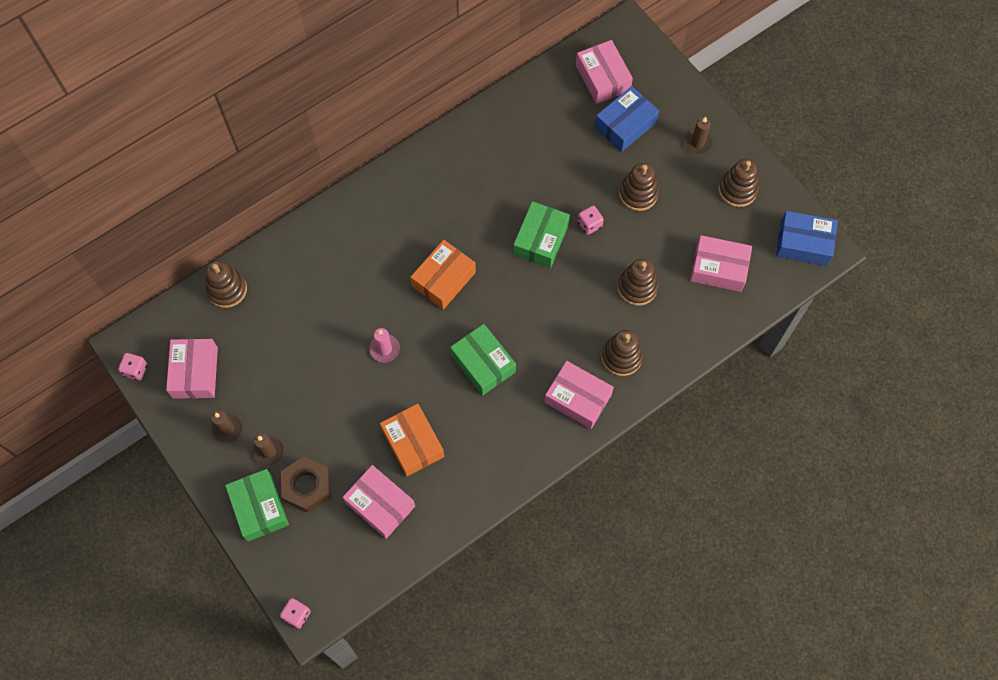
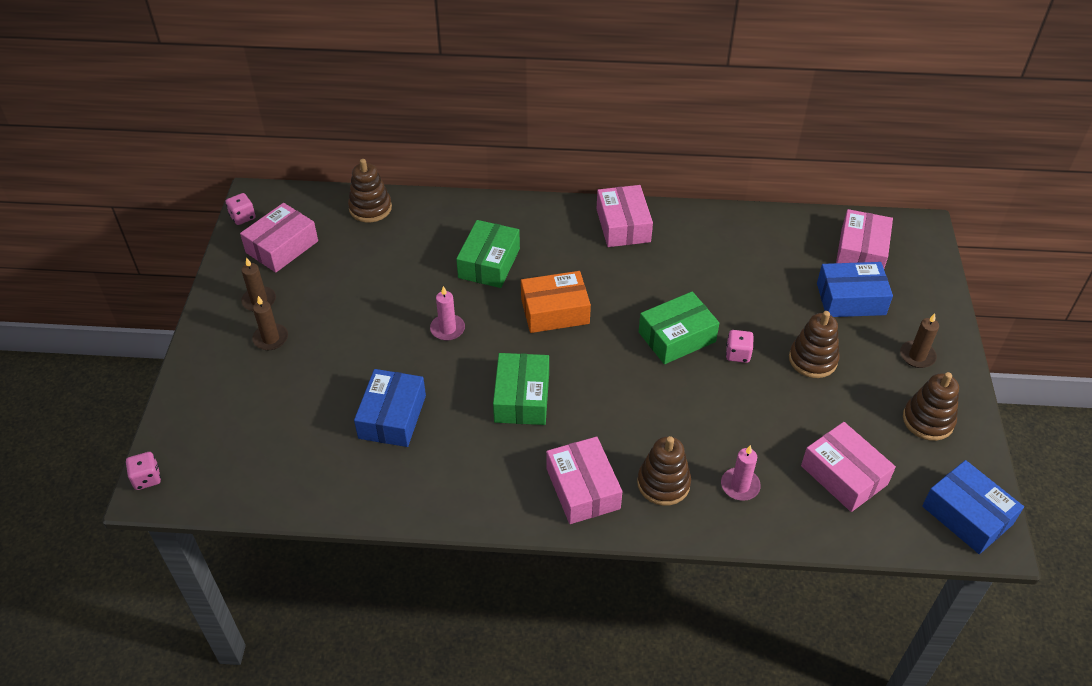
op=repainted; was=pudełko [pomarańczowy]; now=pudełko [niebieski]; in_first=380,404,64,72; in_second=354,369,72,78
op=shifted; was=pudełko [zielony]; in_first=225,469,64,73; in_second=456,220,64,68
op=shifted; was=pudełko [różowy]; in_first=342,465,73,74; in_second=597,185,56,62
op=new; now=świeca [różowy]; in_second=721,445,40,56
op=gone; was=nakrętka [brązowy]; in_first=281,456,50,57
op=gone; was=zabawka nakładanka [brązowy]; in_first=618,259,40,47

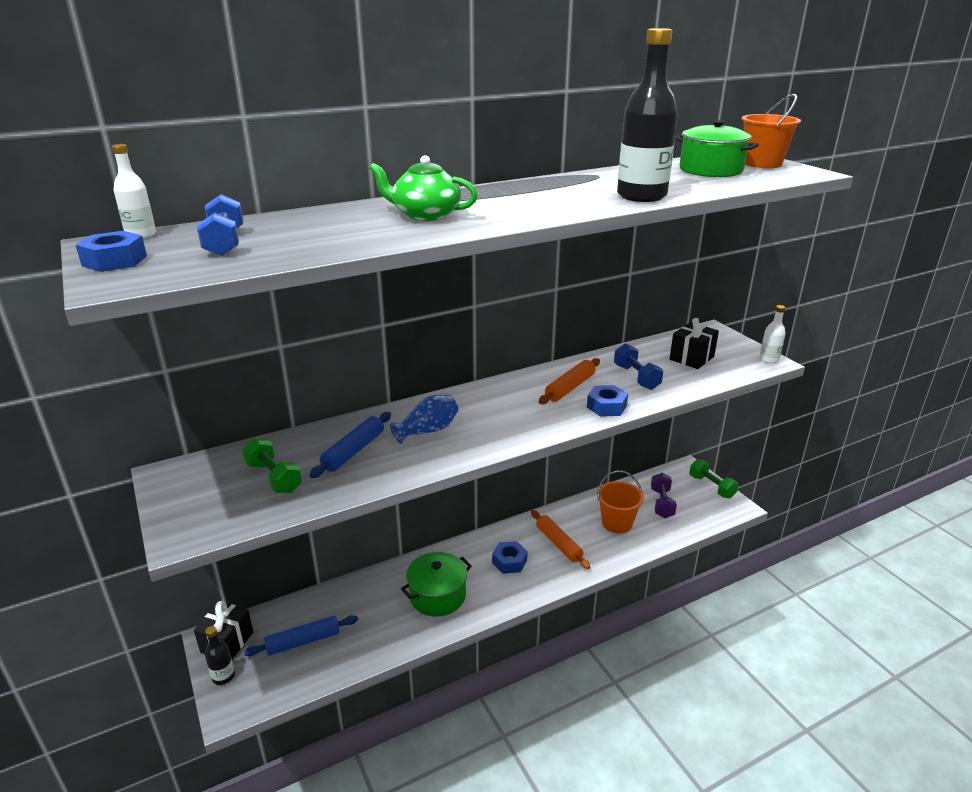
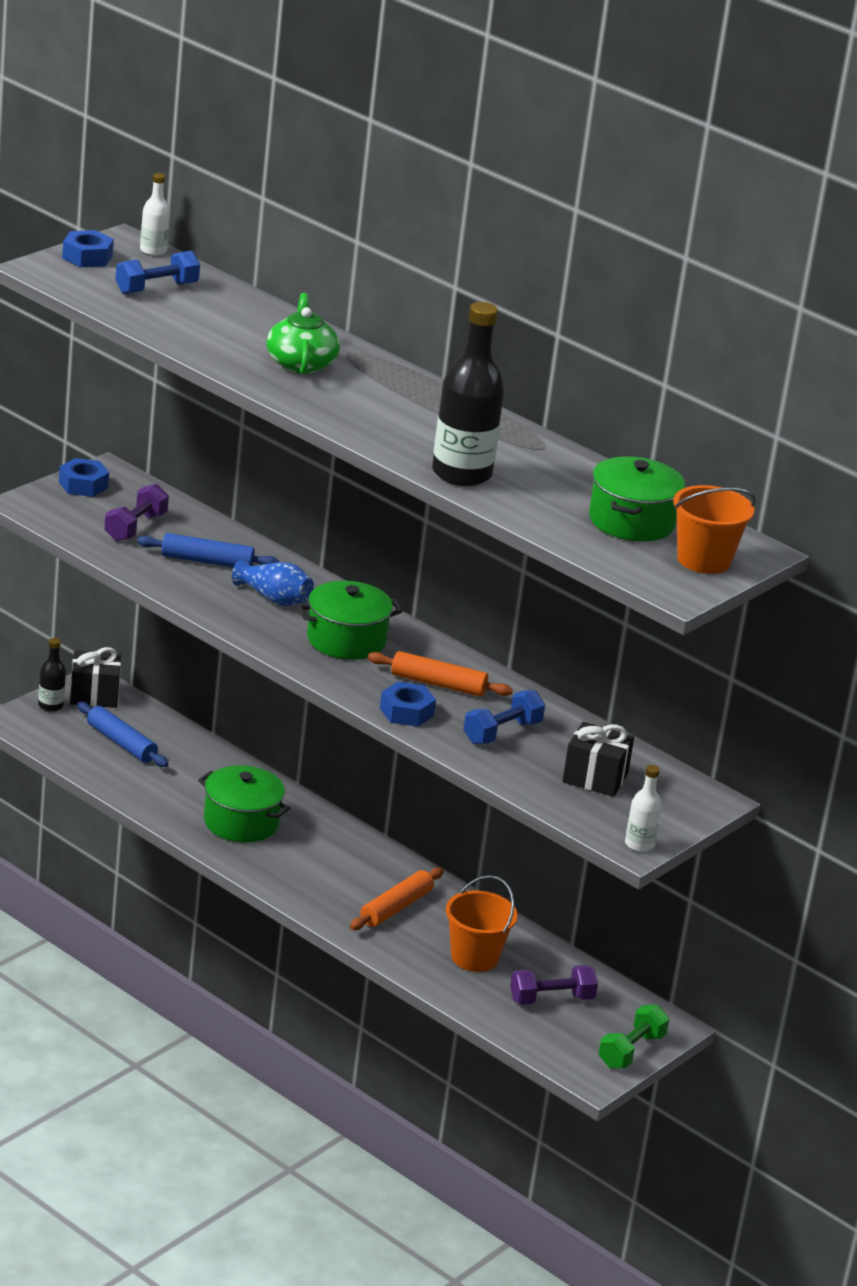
op=shifted; was=nakrętka [niebieski]; in_first=492,541,36,33; in_second=59,458,50,39
op=repainted; was=hantel [zielony]; now=hantel [fioletowy]; in_first=242,437,60,57; in_second=104,484,65,57
op=new; now=garnek [zielony]; in_second=297,581,106,79

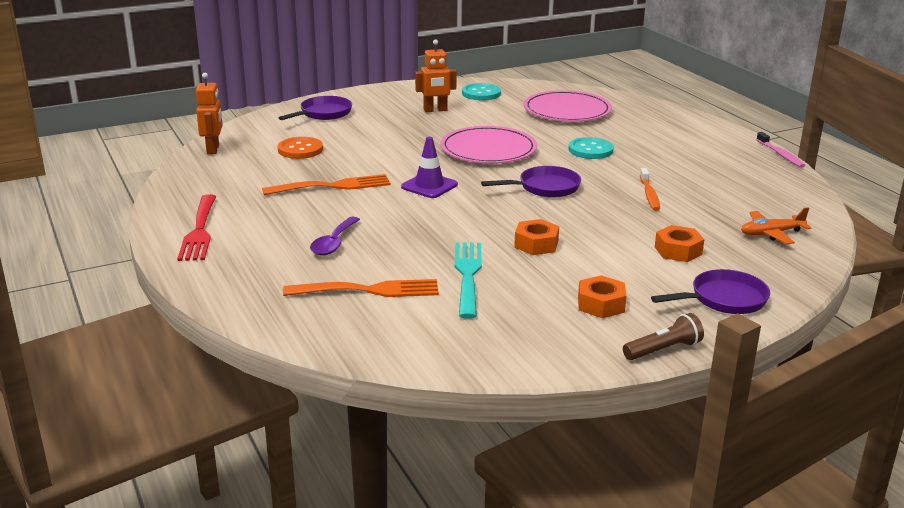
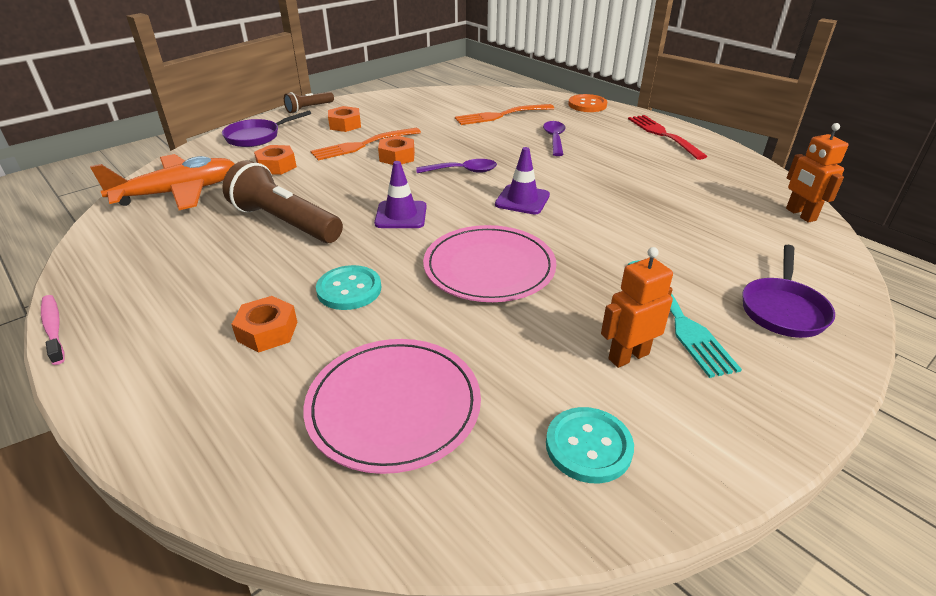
op=scaled; was=samolot [pomarańczowy]; in_first=741,207,70,37; in_second=90,154,144,56; ratio=1.82
op=swapped; was=szczoteczka do zębów [pomarańczowy]; now=latarka [brązowy]; in_first=640,168,20,43; in_second=222,160,121,83
op=new; now=nakrętka [pomarańczowy]; in_second=231,296,67,56
op=shifted; was=widelec [pomarańczowy]; in_first=262,174,129,21; in_second=311,128,110,32
op=swapped; was=patelnia [fioletowy]; now=pachołek [fioletowy]; in_first=481,166,100,32; in_second=374,161,52,67
op=new; now=łyżka [fioletowy]; in_second=416,159,81,14
op=shifted; was=guzik [pomarańczowy]; in_first=278,137,45,22; in_second=568,94,39,18
op=shifted; was=widelec [turkusowy]; in_first=455,242,27,77; in_second=627,260,115,118

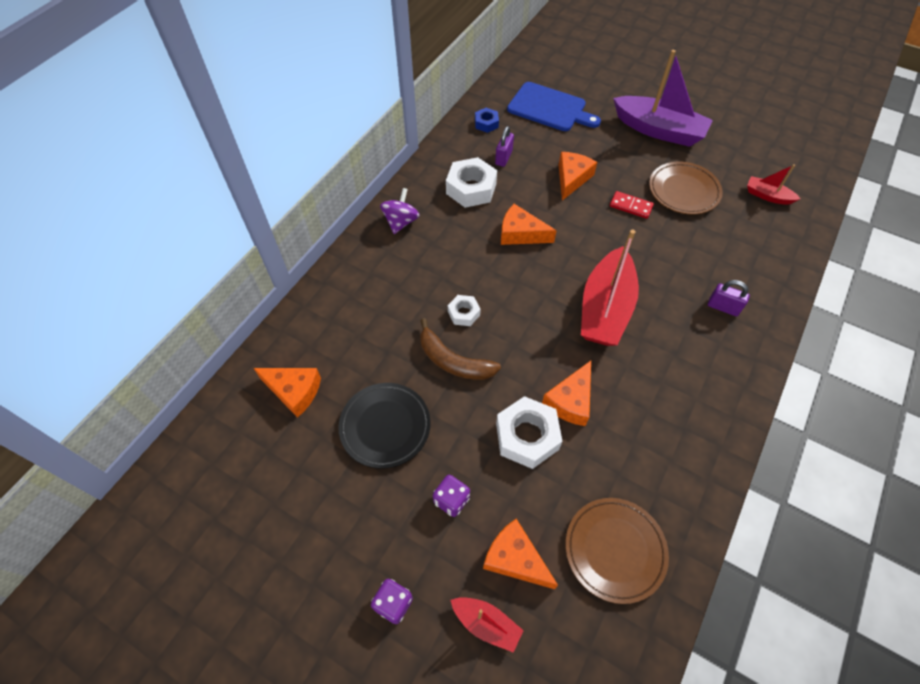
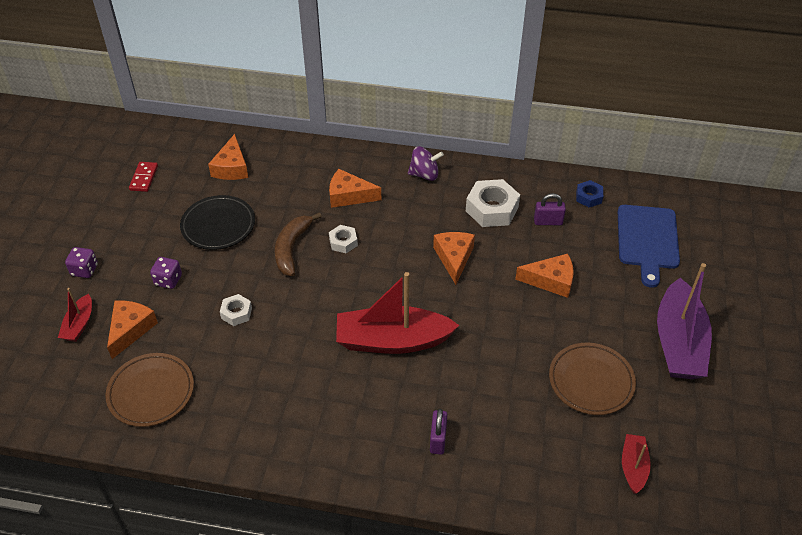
op=shifted; was=kostka domina [czerwony]; in_first=610,191,44,28; in_second=129,162,29,30
op=scaled; was=nakrętka [biały]; in_first=496,396,66,73; in_second=220,294,32,32; ratio=0.55
op=shifted; was=ser [pomarańczowy]; in_first=542,361,49,65; in_second=329,169,52,39

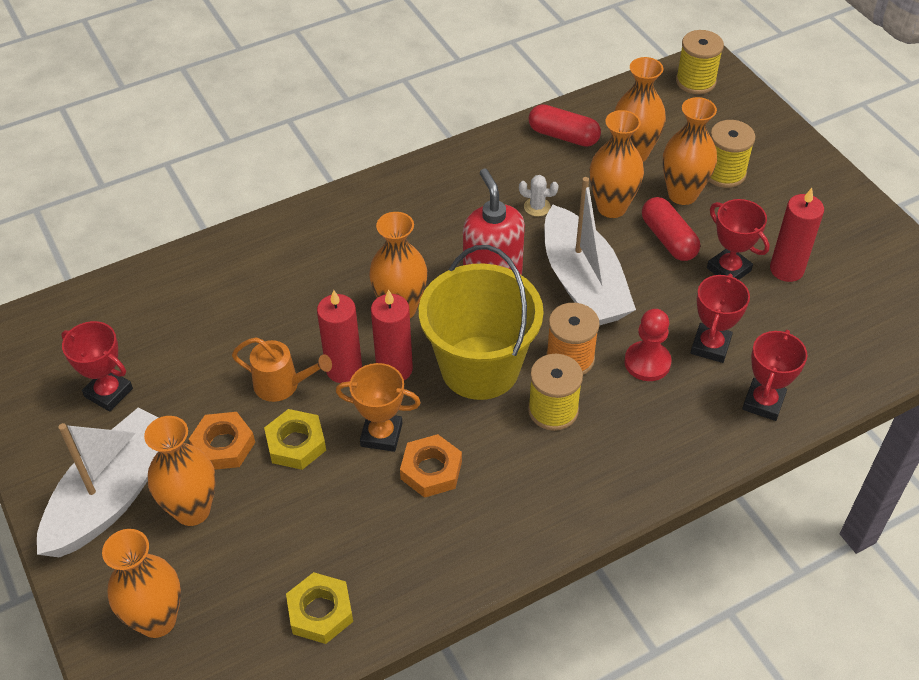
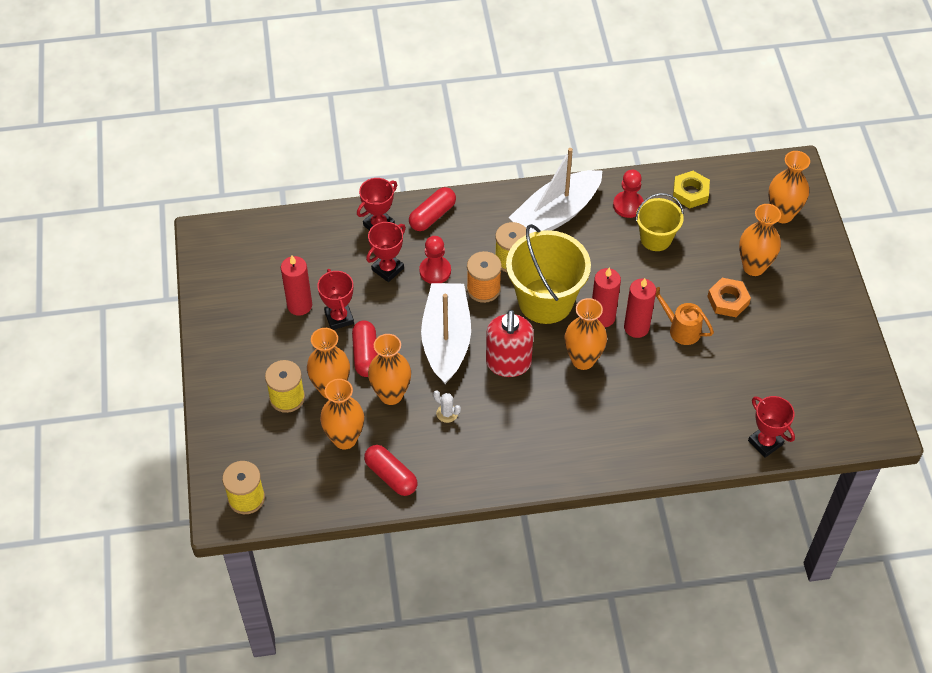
op=new; now=kapsułka [czerwony]; in_second=409,187,47,44
op=shifted; was=łódka [biały]; in_first=37,407,121,150; in_second=508,148,94,86
op=new; now=pionek [czerwony]; in_second=613,170,31,48
op=new; now=wiadro [żółty]; in_second=635,193,49,58
op=shifted; was=puchar [czerwony]; in_first=61,321,72,91; in_second=748,396,47,62
op=gone; was=nakrętka [żółty]; in_first=264,409,62,61
op=gone; was=puchar [pomarańczowy]; in_first=336,363,85,89
op=gone; was=nakrętka [pomarańczowy]; in_first=400,434,62,64

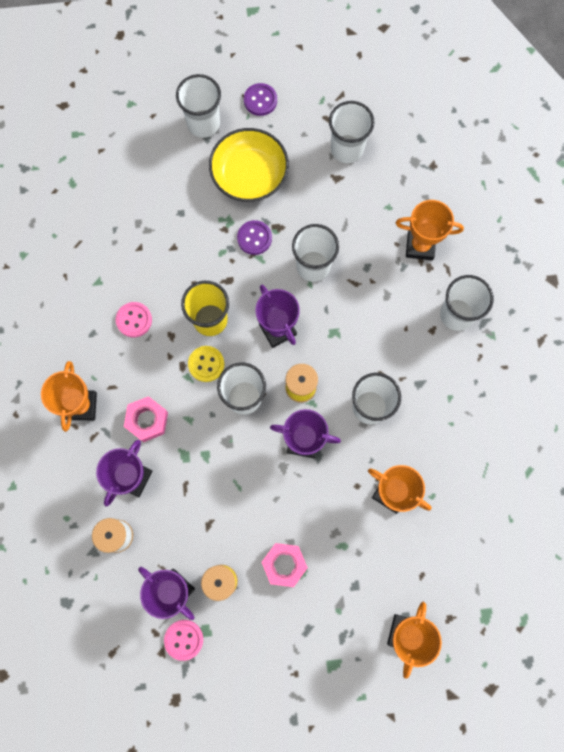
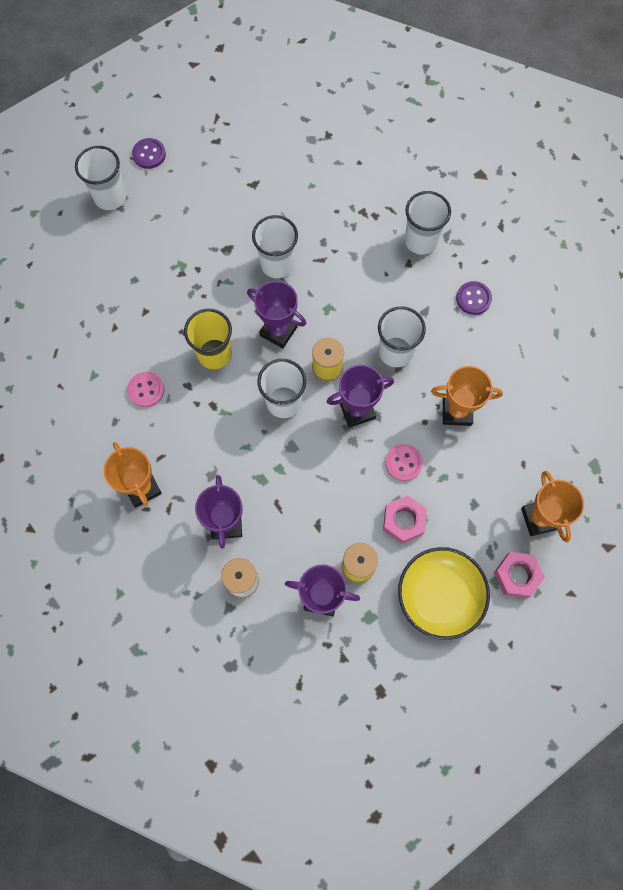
op=shifted; was=guzik [różowy]; in_first=164,620,39,41; in_second=385,444,38,37
op=shifted; was=miska [żółty]; in_first=209,128,80,74; in_second=398,547,92,93
op=shifted; was=guzik [fioletowy]; in_first=237,220,35,35; in_second=456,281,36,34
op=shifted; was=nakrętka [różowy]; in_first=124,396,44,46; in_second=494,552,51,46
op=gone; was=guzik [żółty]; in_first=188,346,36,36
op=gone; was=szklanka [biały]; in_first=329,101,45,62
op=gone; was=puchar [pomarańczowy]; in_first=395,200,69,60

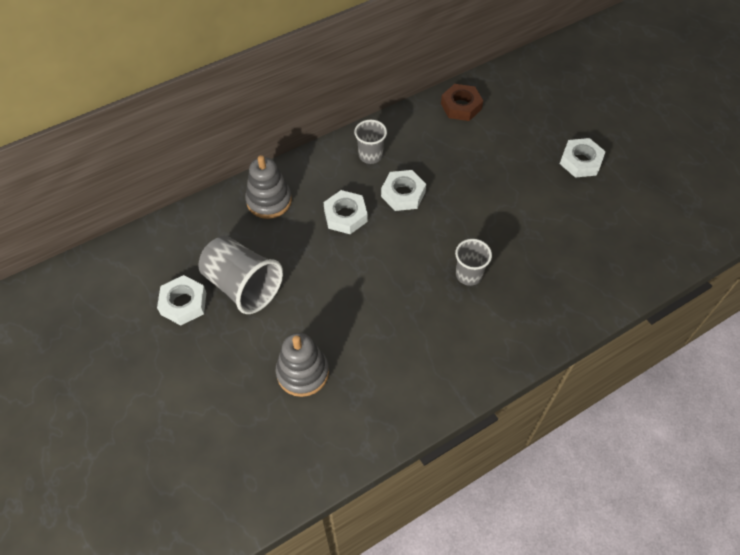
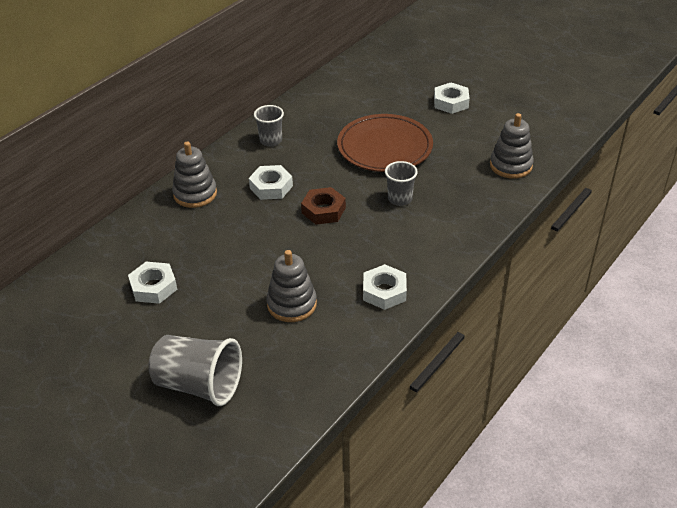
op=shifted; was=szklanka [szary]; in_first=198,236,85,78; in_second=148,335,94,71
op=shifted; was=nakrętka [brązowy]; in_first=441,84,42,37; in_second=301,187,45,38
op=new; now=talerz [brązowy]; in_second=337,114,96,58
op=shifted; was=nakrętka [biały]; in_first=381,170,45,41; in_second=363,264,44,46
op=new; now=zabawka nakładanka [szary]; in_second=490,113,44,66

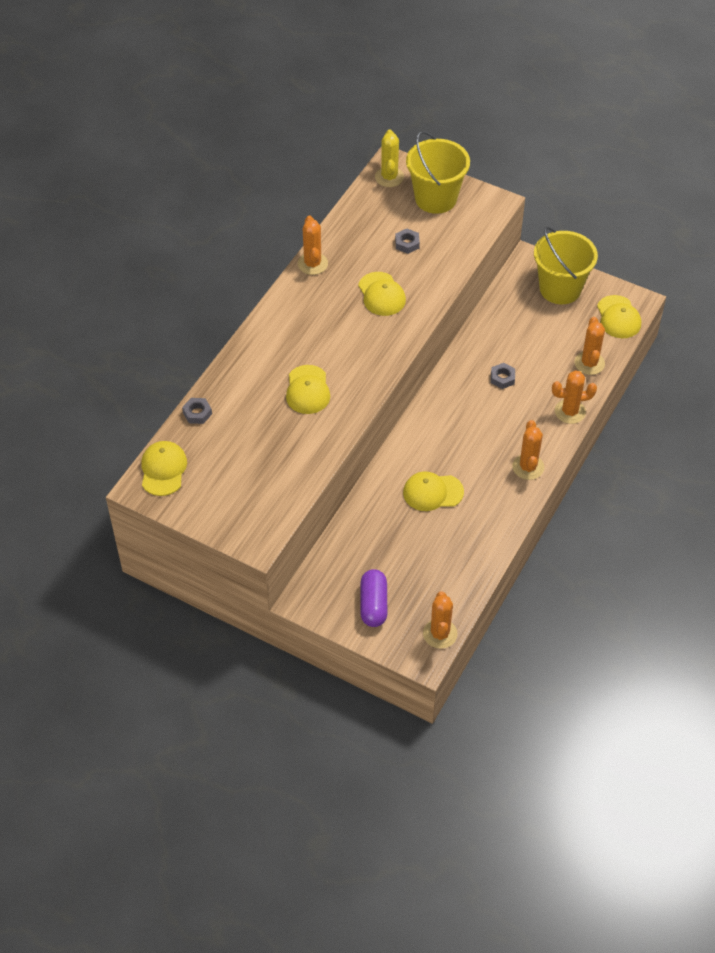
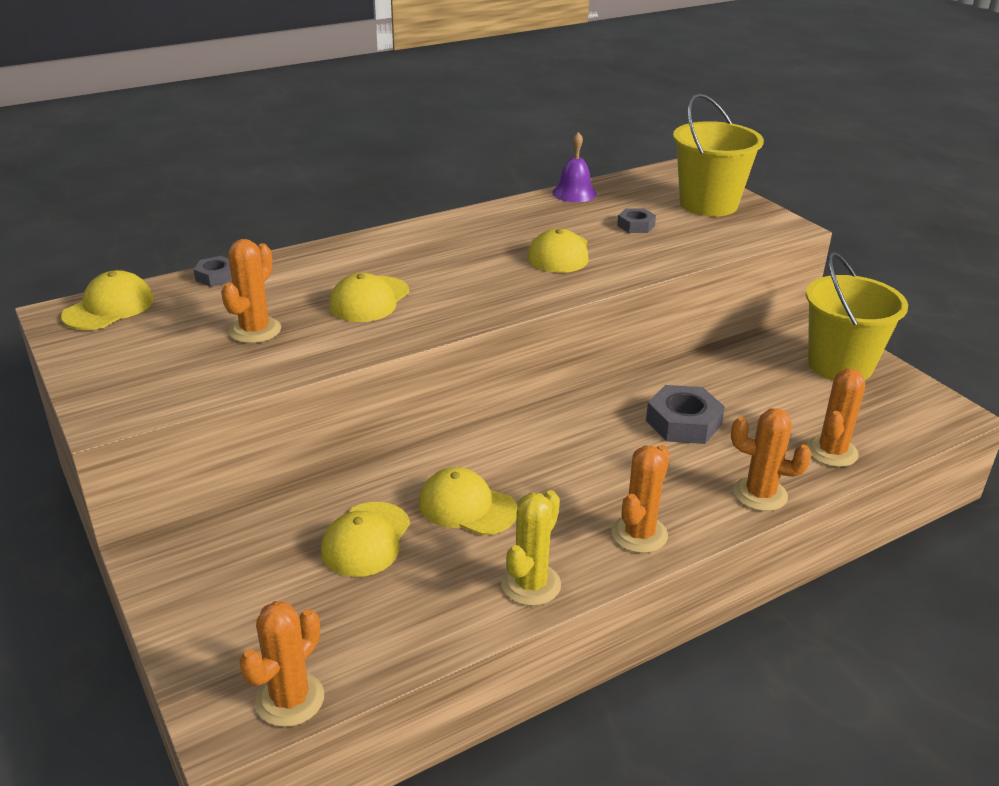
op=shifted; was=kaktus [pomarańczowy]; in_first=298,215,30,60; in_second=221,239,60,104
op=shifted; was=czapka [żółty]; in_first=597,295,44,43; in_second=321,502,89,75
op=shifted; was=kaktus [żółty]; in_first=375,129,29,58; in_second=501,490,60,116
op=new; now=dzwonek [fioletowy]; in_second=552,132,45,70
op=scaled; was=nakrętka [szary]; in_first=491,363,24,26; in_second=646,385,79,59; ratio=1.73
op=gone; was=kapsułka [fioletowy]; in_first=360,569,27,58

